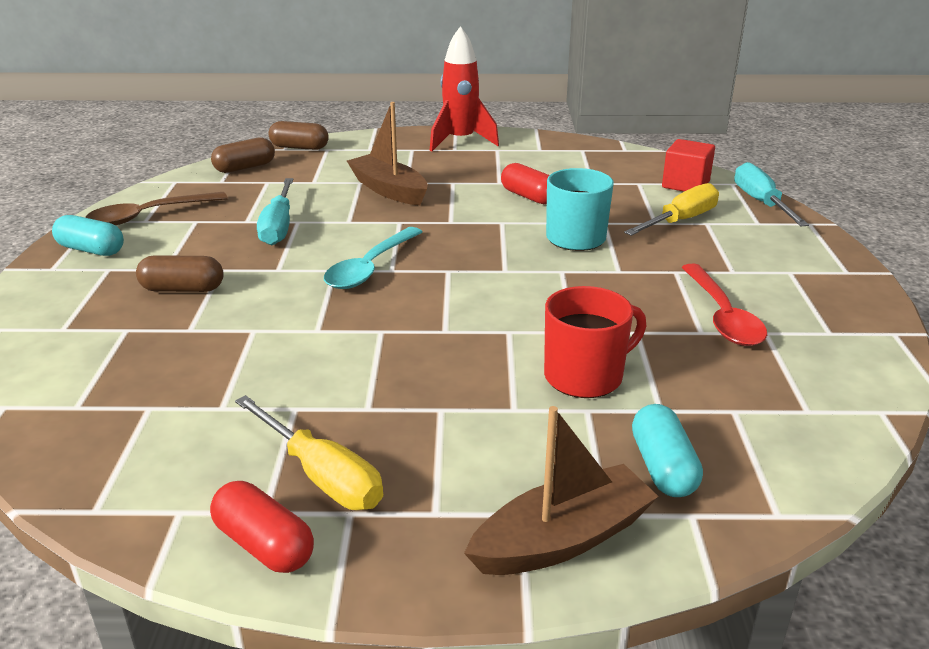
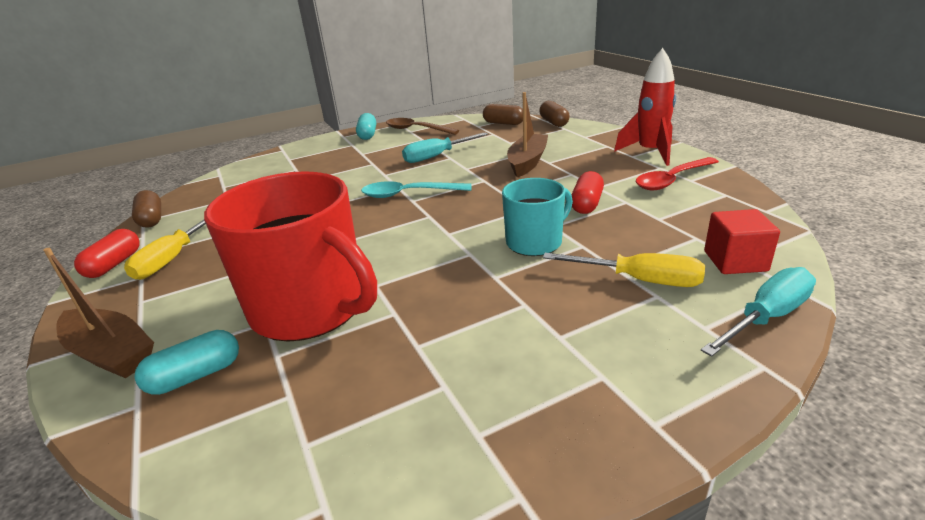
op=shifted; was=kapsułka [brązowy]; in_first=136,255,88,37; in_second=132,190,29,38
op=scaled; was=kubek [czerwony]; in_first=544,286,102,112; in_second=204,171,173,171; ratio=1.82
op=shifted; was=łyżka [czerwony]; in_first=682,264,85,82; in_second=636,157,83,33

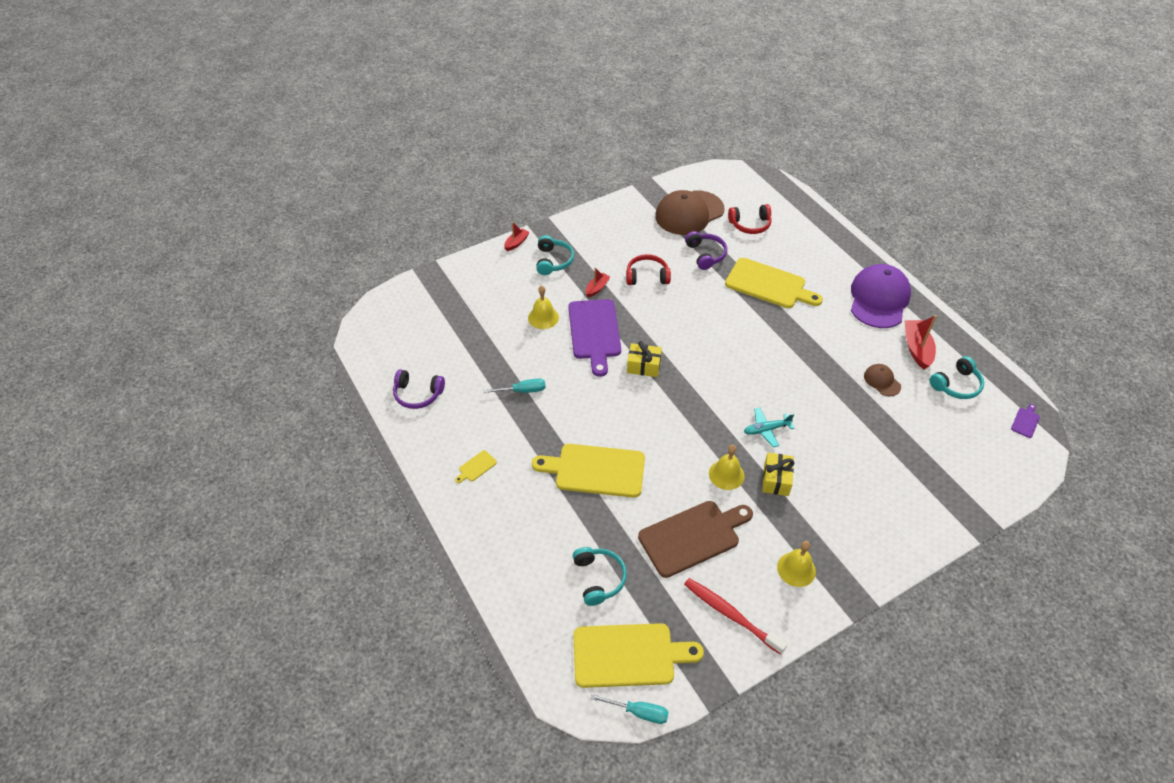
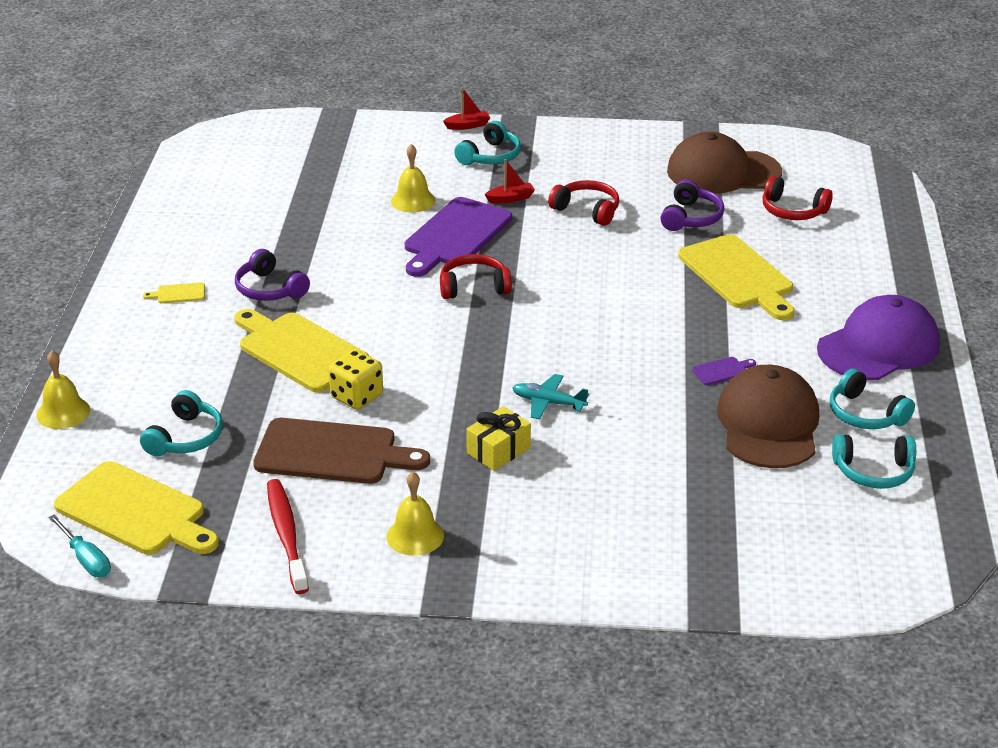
op=shifted; was=dzwonek [żółty]; in_first=709,445,35,45; in_second=36,351,54,78
op=shifted; was=słuchawki [fioletowy]; in_first=393,369,52,40; in_second=235,249,75,52
op=new; now=kostka do gry [żółty]; in_second=328,350,55,60
op=swapped; was=prezent [żółty]; now=słuchawki [czerwony]; in_first=627,341,35,36; in_second=440,254,72,45
op=shifted; was=deska do krojenia [fioletowy]; in_first=1011,404,29,34; in_second=692,357,64,28
op=scaled; was=czapka [brązowy]; in_first=864,364,37,32; in_second=717,365,102,103; ratio=2.16
op=swapped; was=łódka [czerwony]; now=słuchawki [turkusowy]; in_first=904,315,33,54; in_second=830,368,85,61
op=gone; was=śrubokręt [turkusowy]; in_first=484,378,62,15

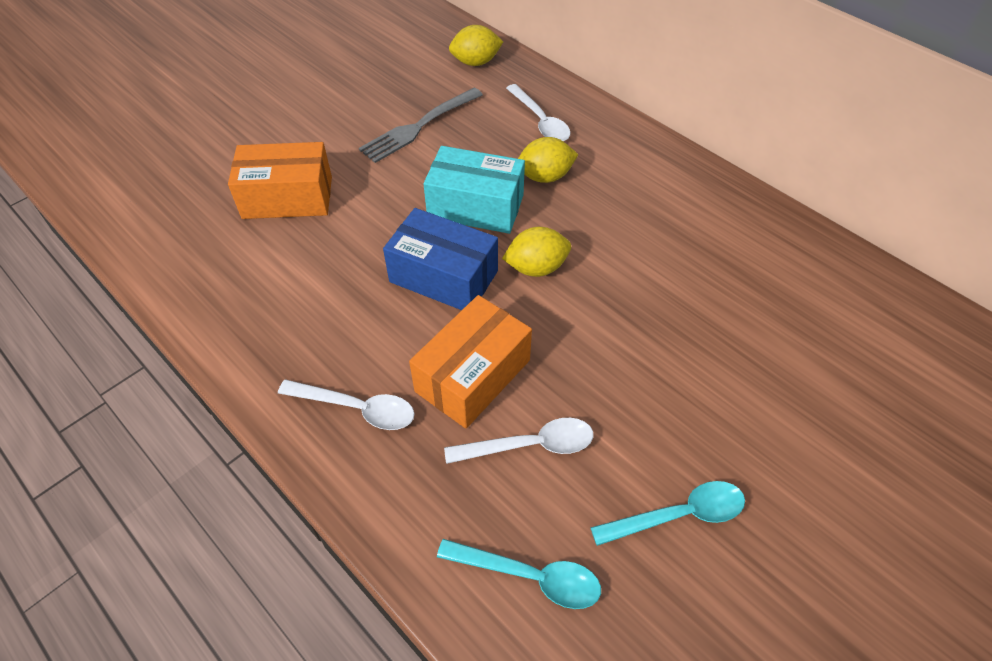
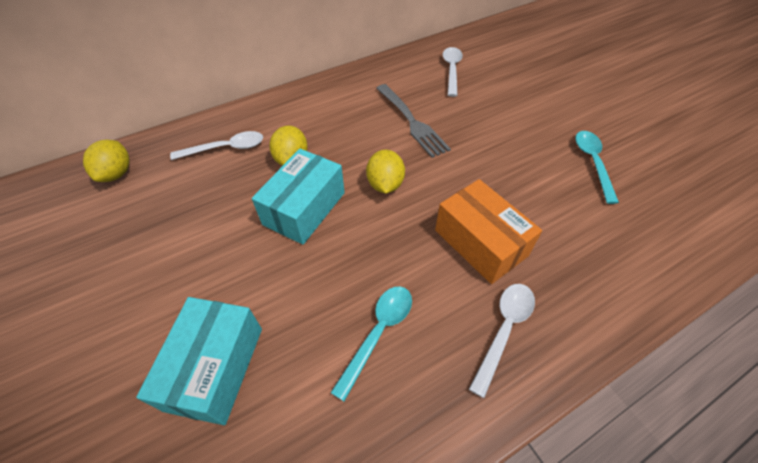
op=repainted; was=pudełko [pomarańczowy]; now=pudełko [turkusowy]; in_first=228,142,104,77; in_second=136,297,126,128
op=shifted; was=łyżka [turkusowy]; in_first=437,539,164,70; in_second=331,286,81,115
op=shifted; was=widelec [szary]; in_first=359,88,124,75; in_second=376,84,75,74
op=shifted; was=łyżka [biały]; in_first=444,418,149,46; in_second=442,47,21,50
op=gone; was=pudełko [niebieski]; in_first=383,208,115,102

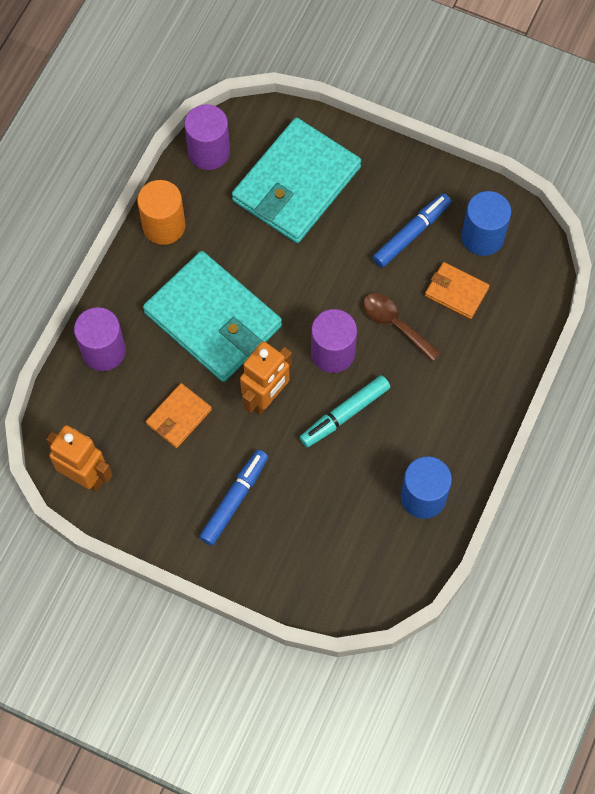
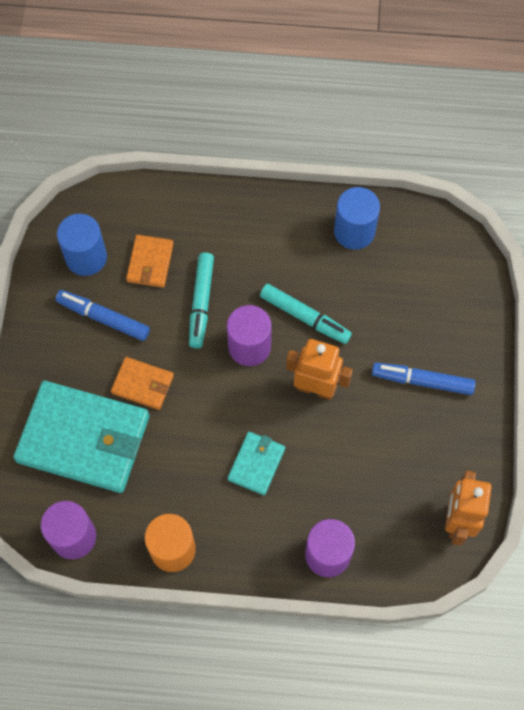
op=shifted; was=portfel [pomarańczowy]; in_first=146,383,66,65; in_second=111,357,63,53
op=swapped; was=łyżka [brązowy]; now=flamaster [turkusowy]; in_first=363,293,78,68; in_second=189,253,25,95
op=scaled; was=portfel [turkusowy]; in_first=143,251,139,131; in_second=228,432,57,63; ratio=0.47

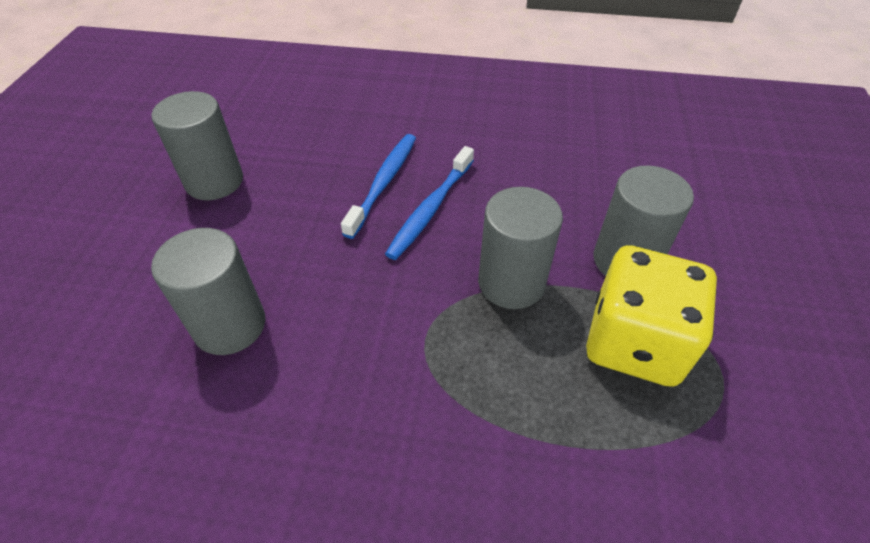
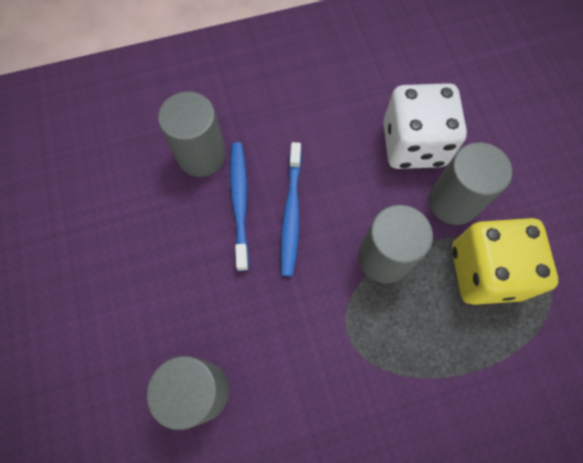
op=shifted; was=walec [szary]; in_first=151,91,92,109; in_second=158,92,68,85
op=new; now=kostka do gry [biały]; in_second=383,83,84,86

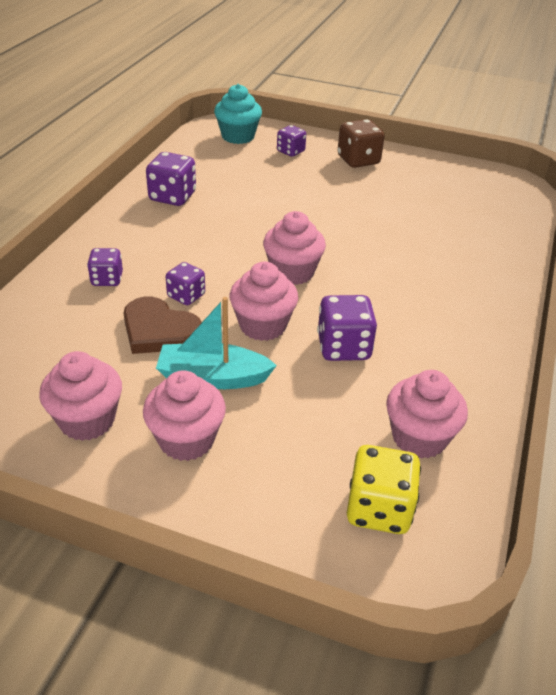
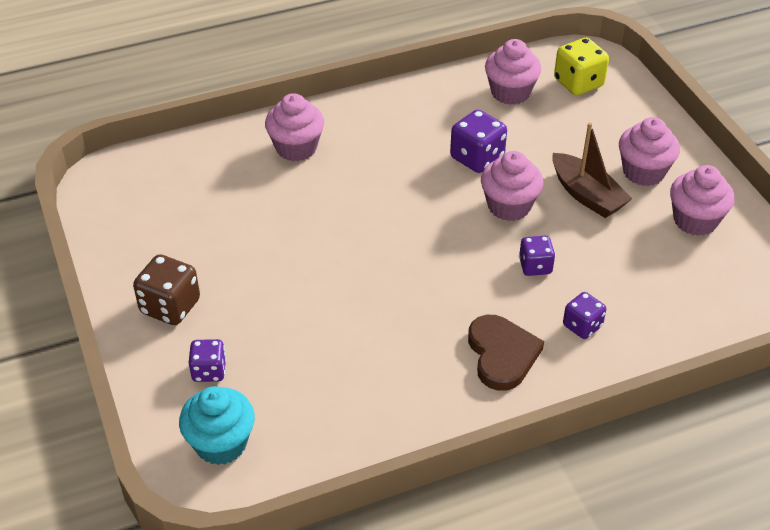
op=shifted; was=muffinka [różowy]; in_first=263,211,63,74; in_second=265,93,59,68
op=shifted; was=serce [brązowy]; in_first=124,297,78,57; in_second=468,315,76,76
op=repainted; was=łódka [turkusowy]; now=łódka [brązowy]; in_first=156,297,121,92; in_second=552,123,80,95
op=gone; was=kostka do gry [fioletowy]; in_first=146,152,50,54

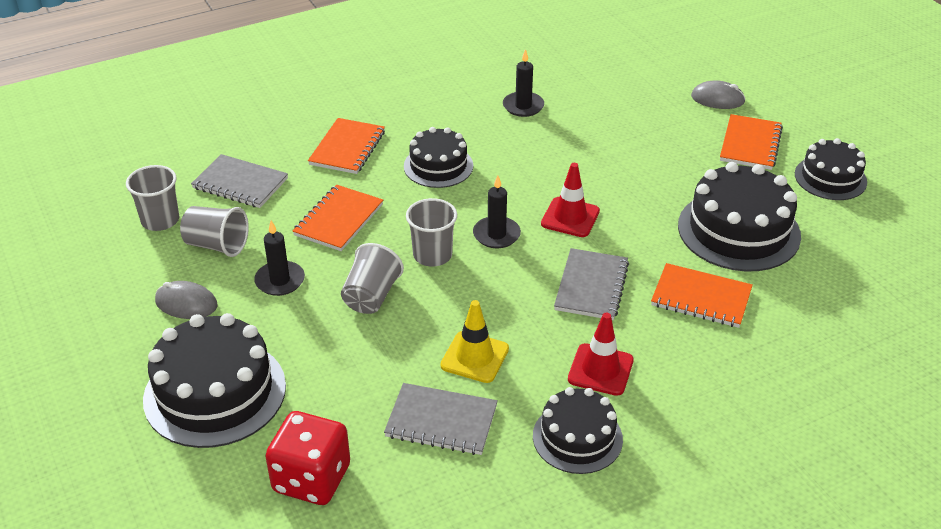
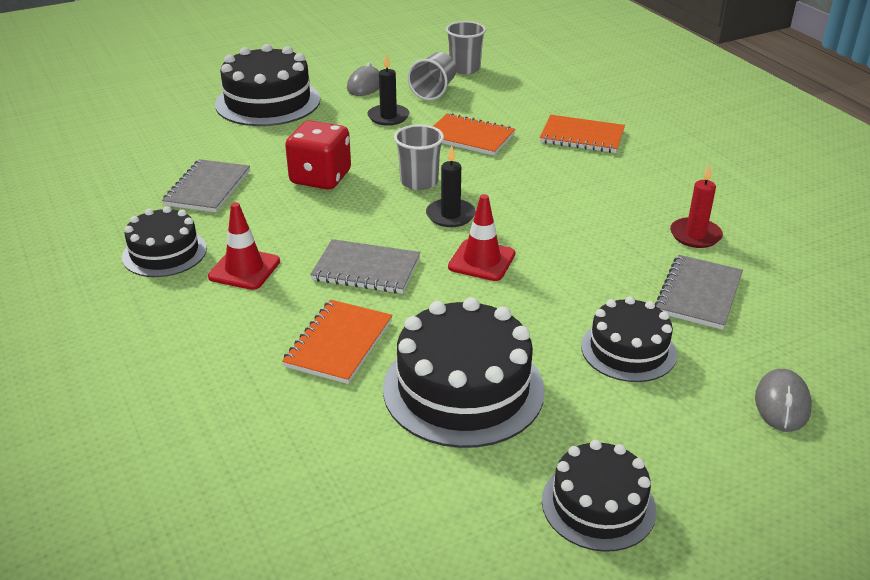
op=shifted; was=kostka do gry [czerwony]; in_first=265,411,85,94; in_second=285,120,66,70
op=shifted; was=tort [czarny]; in_first=404,127,69,61; in_second=581,296,96,86
op=shifted; was=zeszyt [szary]; in_first=191,154,97,54; in_second=655,255,88,75
op=repainted; was=świeca [czarny]; now=świeca [czerwony]; in_first=503,49,41,68; in_second=670,164,53,84
op=gone; was=szklanka [szary]; in_first=341,243,63,71
op=gone; was=pachołek [żółty]; in_first=440,300,69,83
op=gone; was=zeszyt [pomarańczowy]; in_first=720,114,63,56

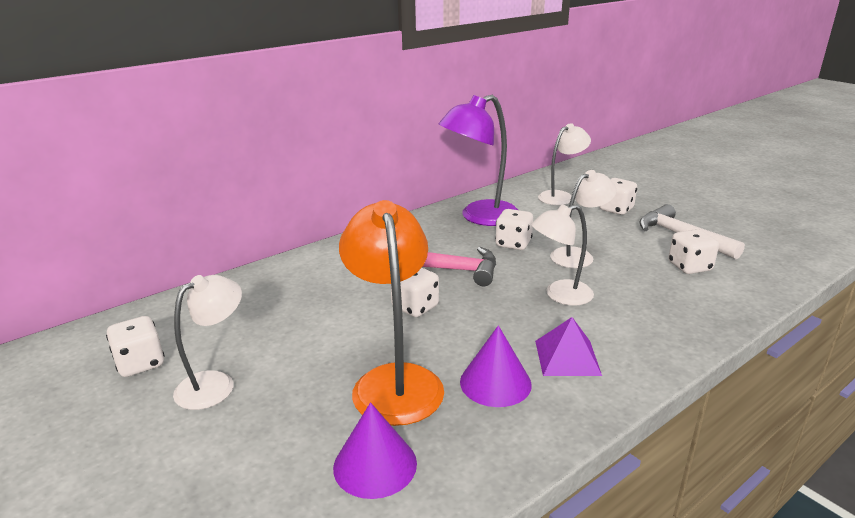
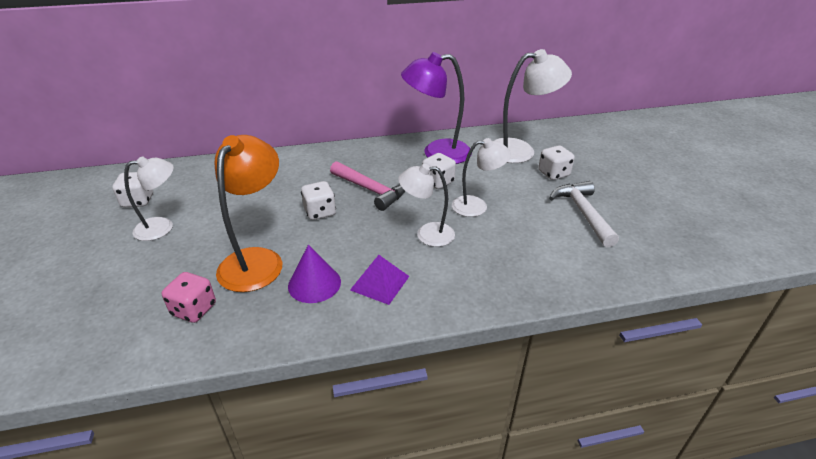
op=swapped; was=stożek [fioletowy]; now=kostka do gry [różowy]; in_first=333,402,84,97; in_second=162,272,54,51
op=scaled; was=lampka [biały]; in_first=538,123,53,82; in_second=494,49,78,114; ratio=1.57
op=gone; was=kostka do gry [biały]; in_first=668,229,51,45

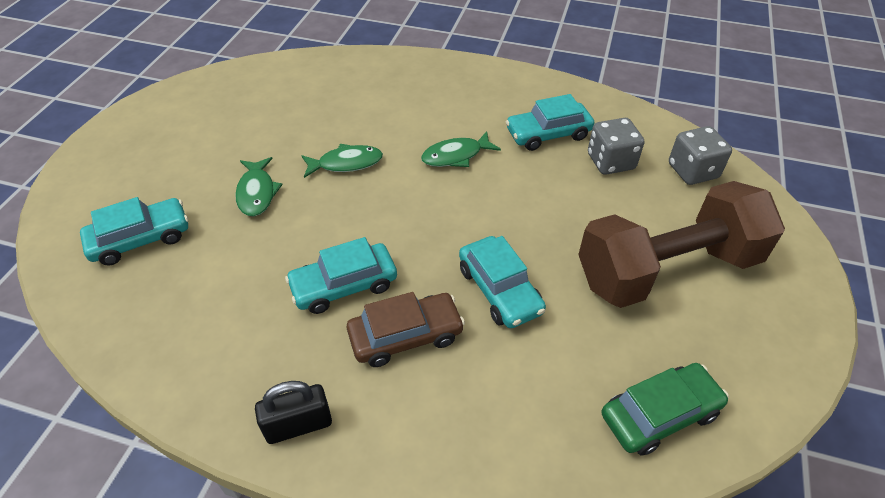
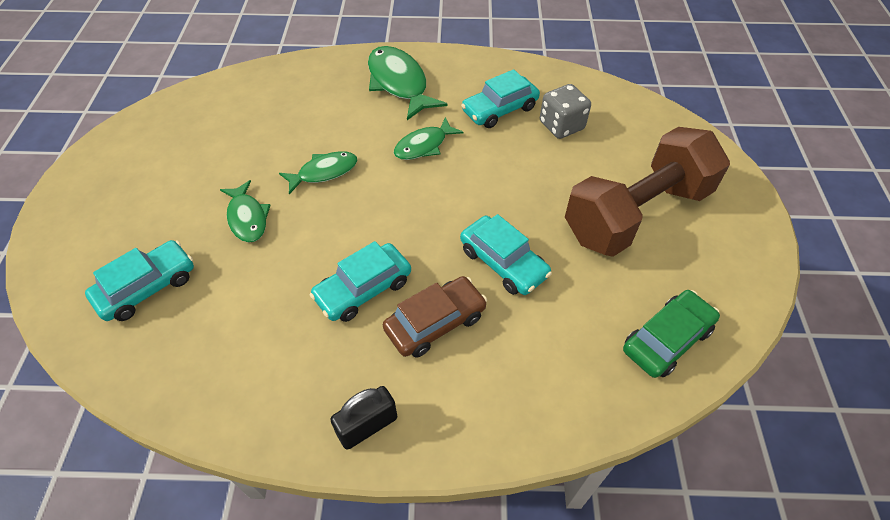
op=new; now=ryba [zielony]; in_second=368,46,79,74
op=gone; was=kostka do gry [szary]; in_first=669,126,63,59

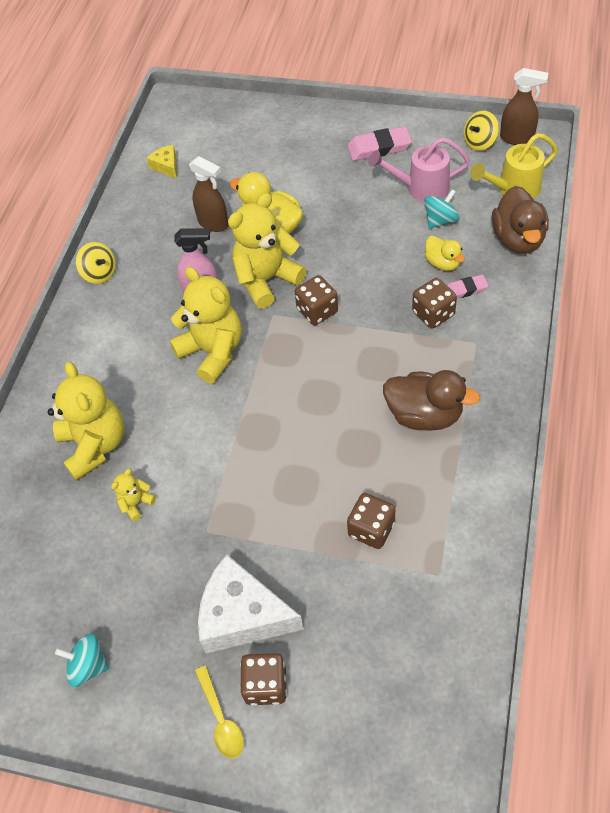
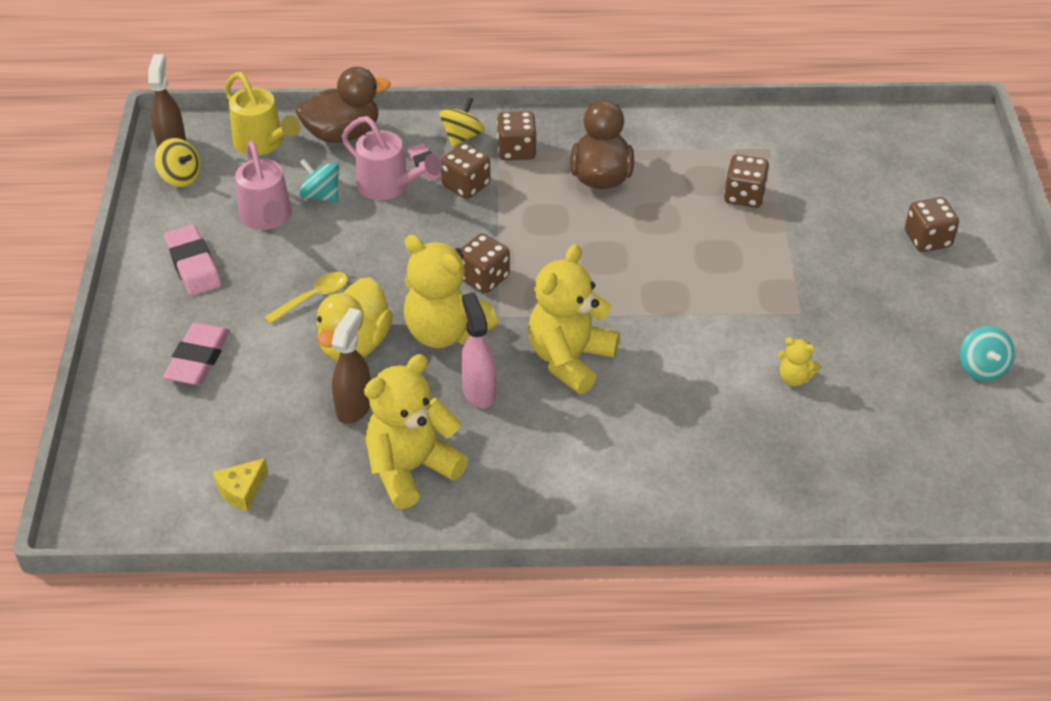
op=new; now=gumka do mazania [różowy]; in_second=163,322,67,63
op=shifted; was=łyżka [żółty]; in_first=195,666,49,93; in_second=264,272,84,52
op=swapped; was=kaczka [żółty]; now=konewka [różowy]; in_first=425,236,40,35; in_second=342,116,100,84
op=shifted; was=miś [żółty]; in_first=48,362,76,119; in_second=364,354,104,155
op=shifted; was=bączek [żółty]; in_first=76,242,40,42; in_second=439,97,46,50
op=new; now=kostka do gry [brązowy]; in_second=497,111,40,49
op=gone; was=ser [biały]; in_first=198,555,106,99

